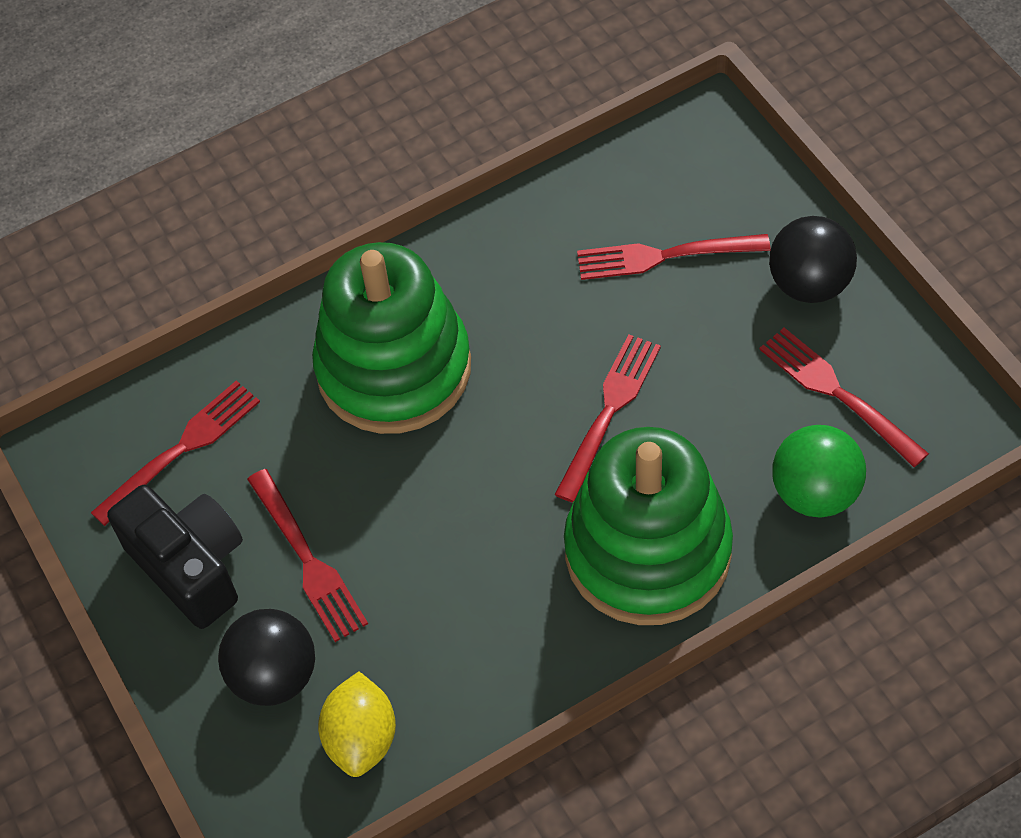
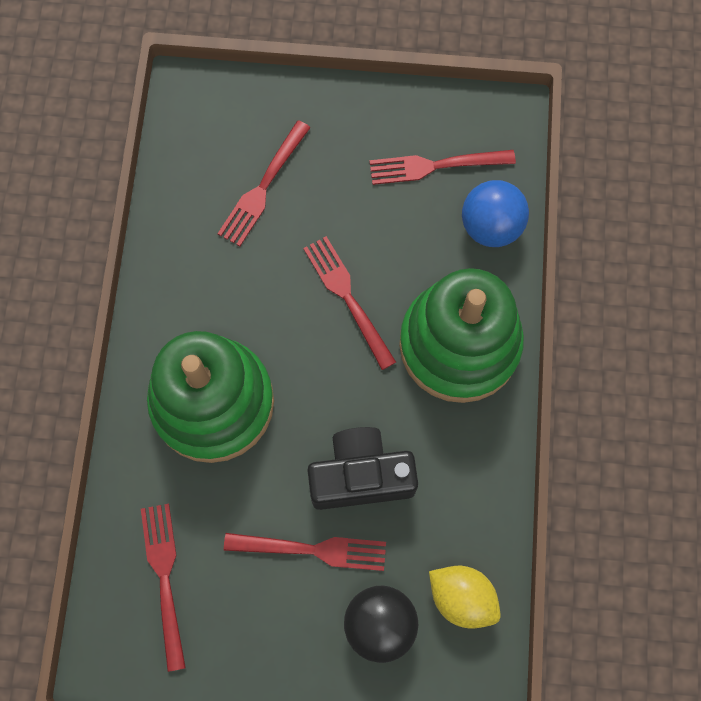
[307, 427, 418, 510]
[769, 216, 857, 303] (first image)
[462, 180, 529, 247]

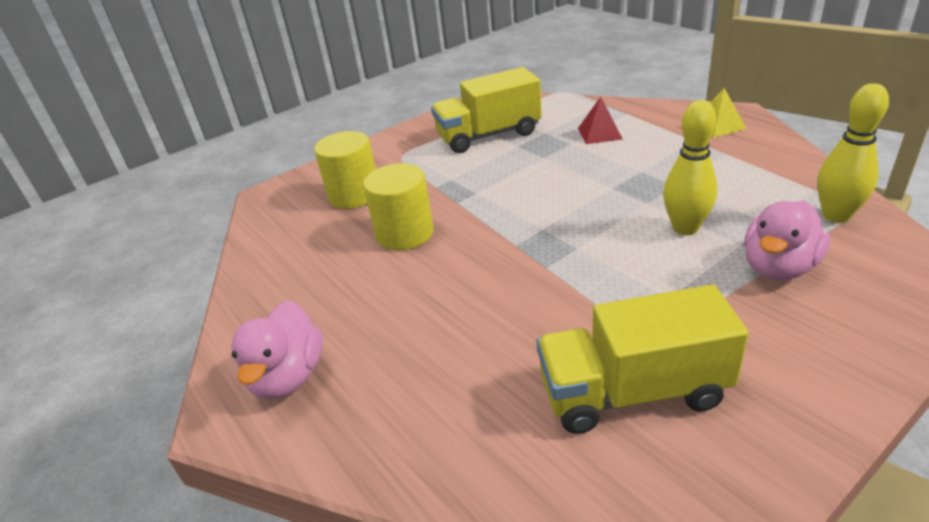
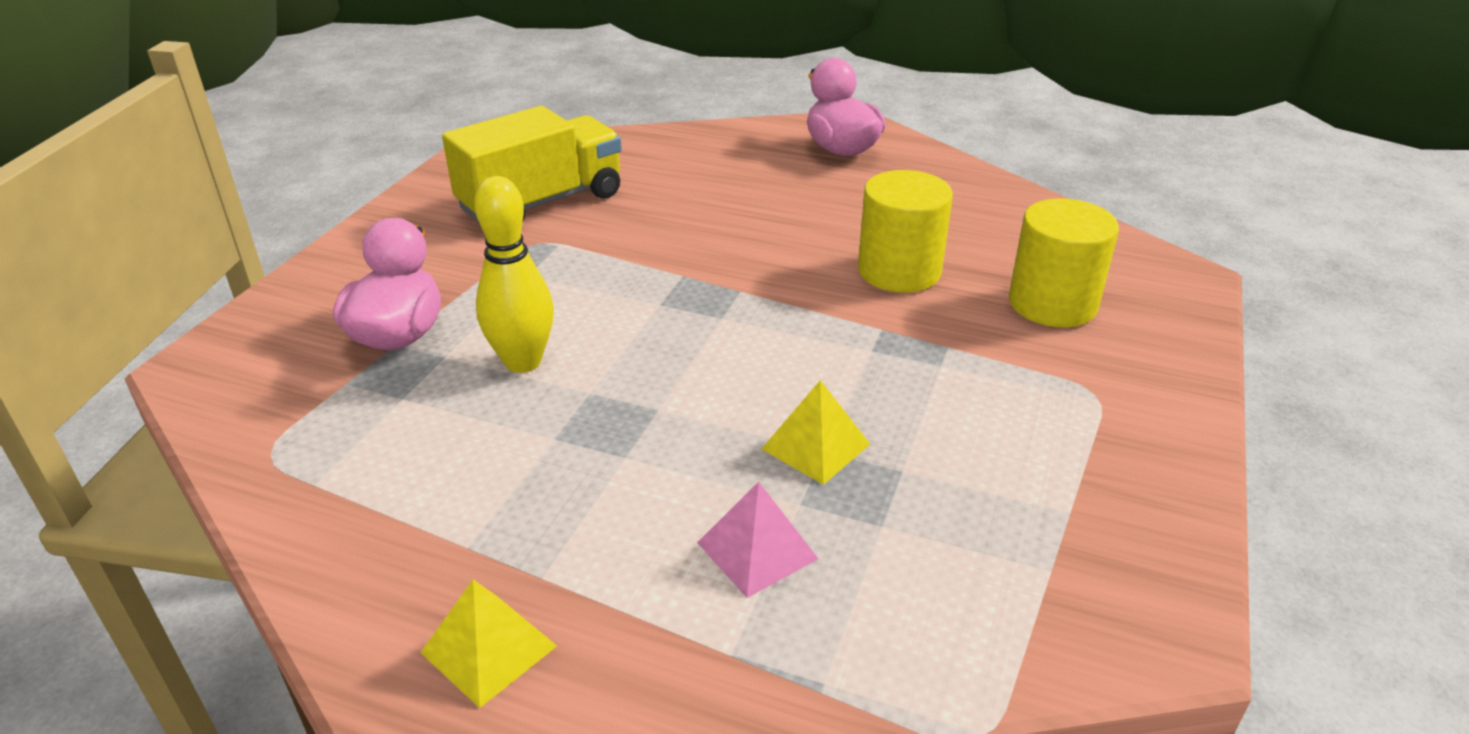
[431, 67, 542, 153] (first image)
[697, 482, 818, 598]
[817, 84, 889, 223] (first image)
[762, 380, 870, 485]

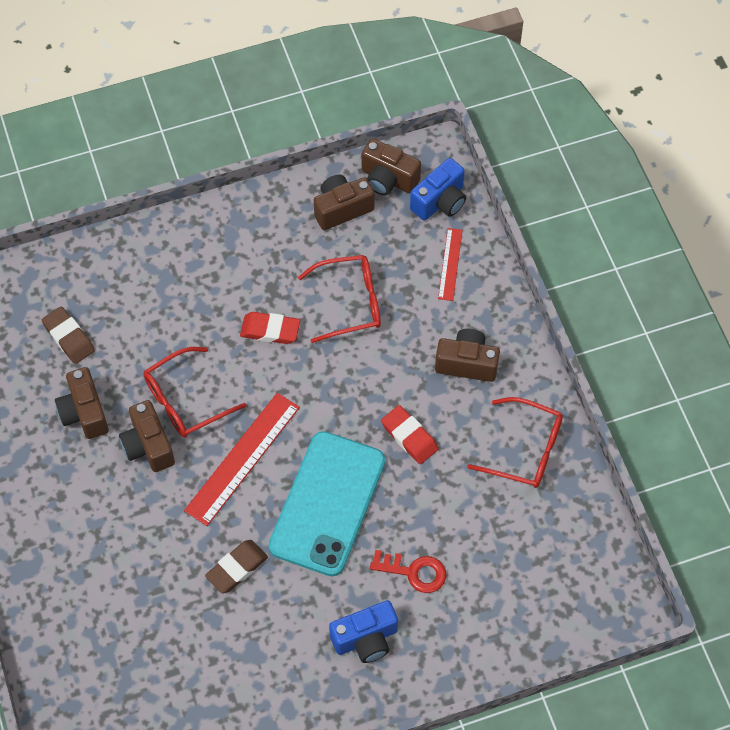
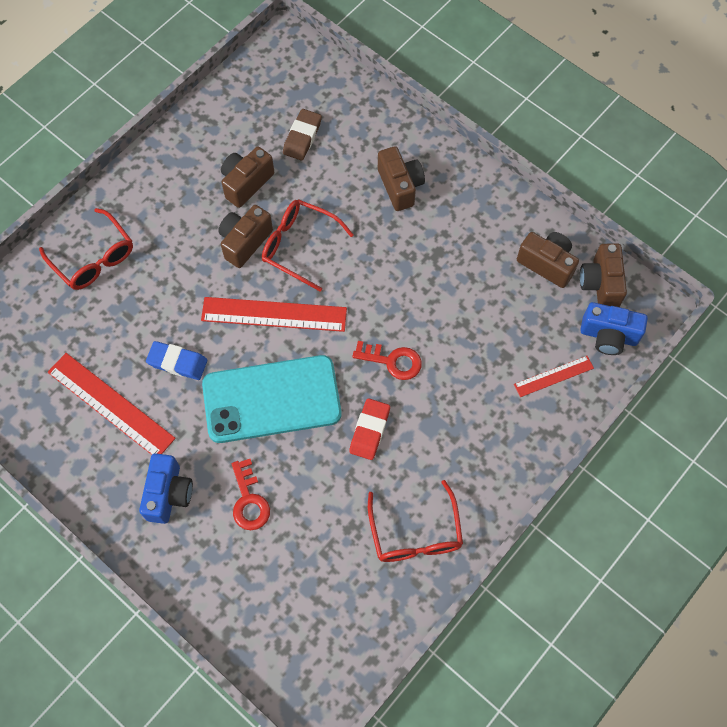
[146, 341, 207, 380]
[240, 312, 300, 344] (first image)
[39, 208, 133, 290]
[139, 453, 193, 524]
[378, 146, 425, 211]
[48, 353, 176, 455]
[352, 341, 422, 380]

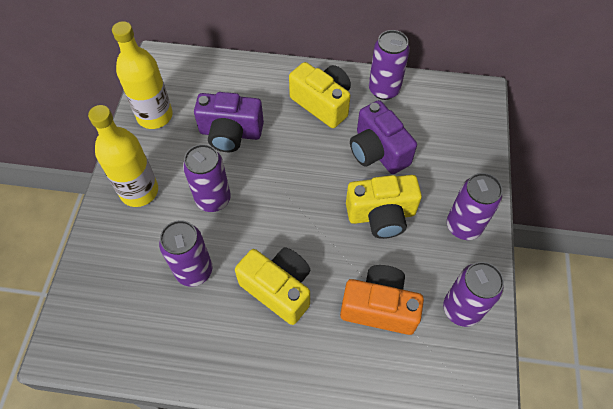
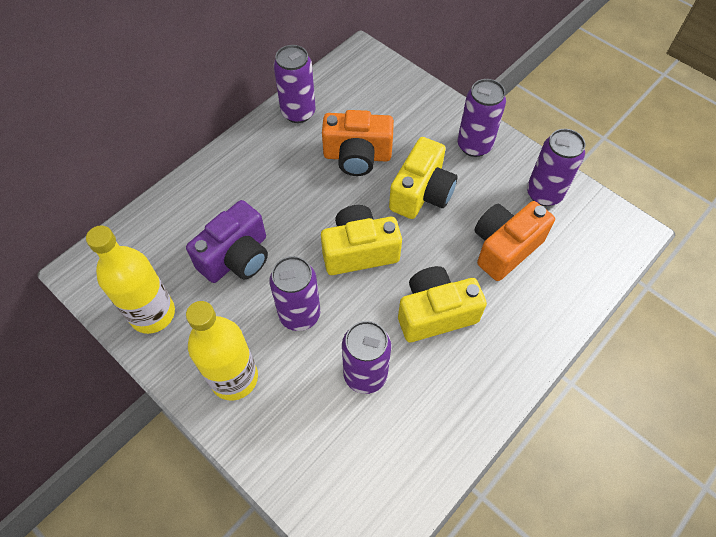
[321, 205, 402, 275]
[322, 110, 394, 176]

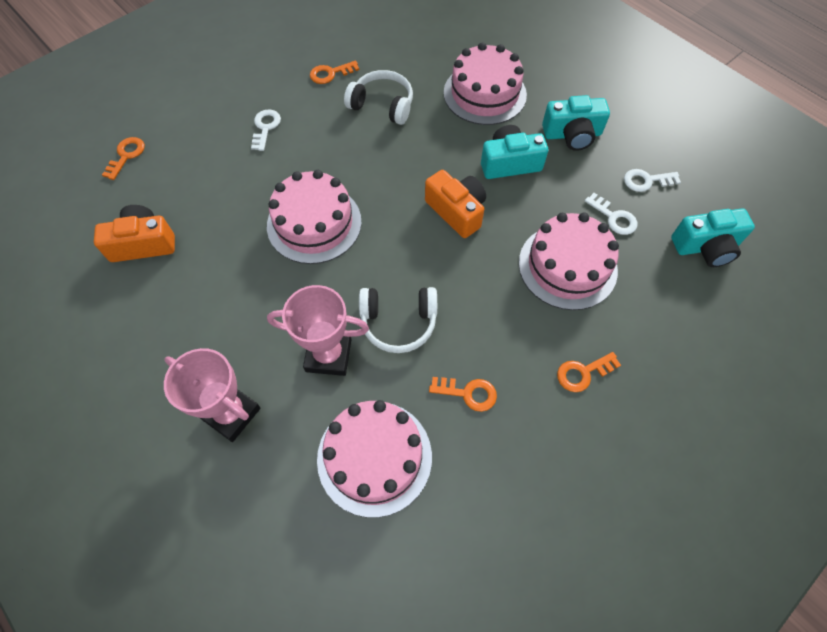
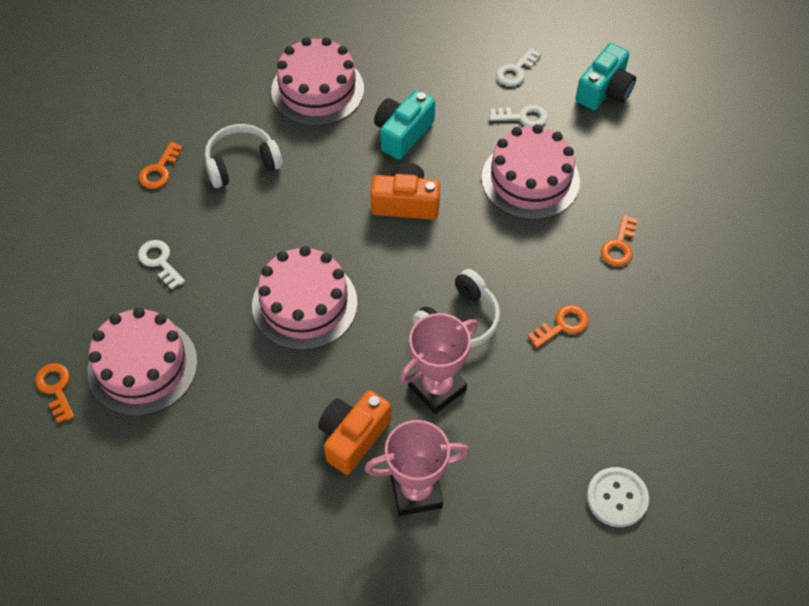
[318, 390, 391, 475]
[87, 307, 198, 416]
[542, 95, 610, 151] (first image)
[587, 467, 649, 527]

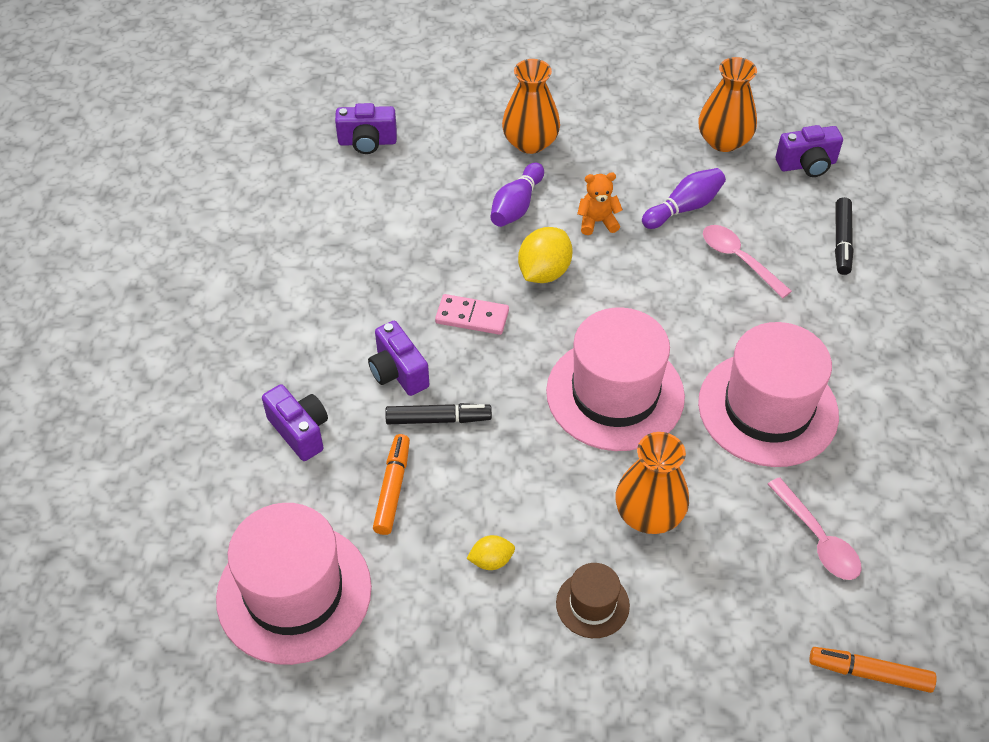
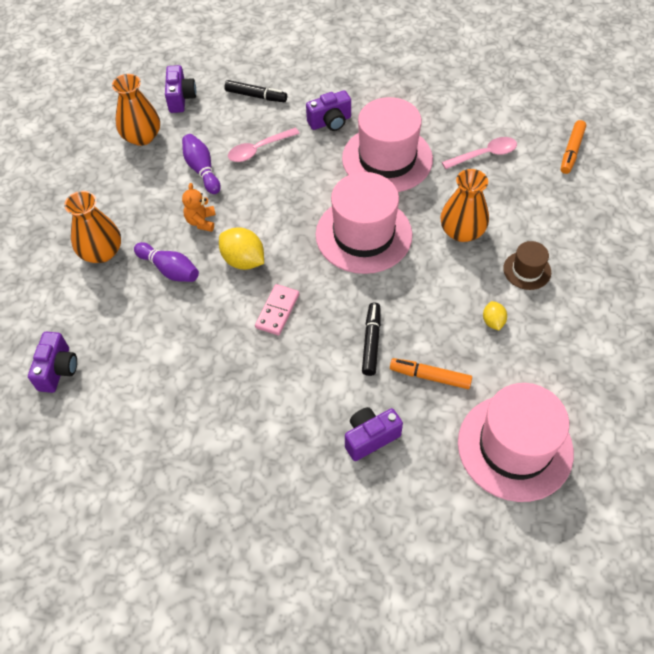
[306, 90, 351, 131]

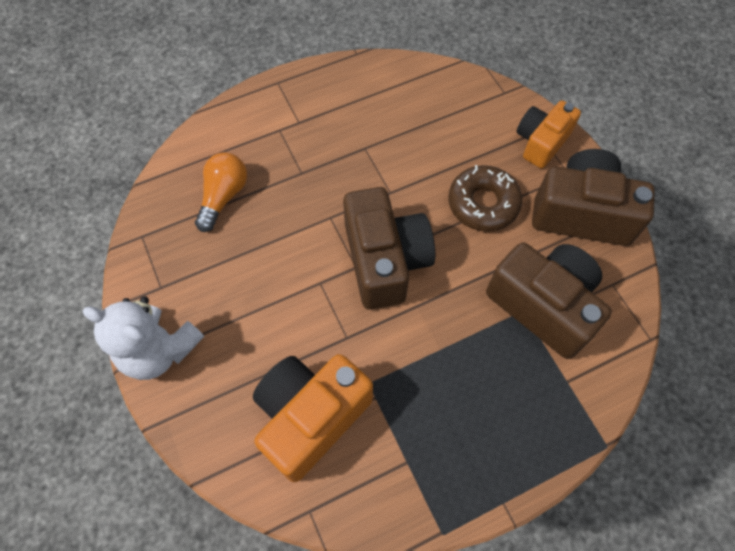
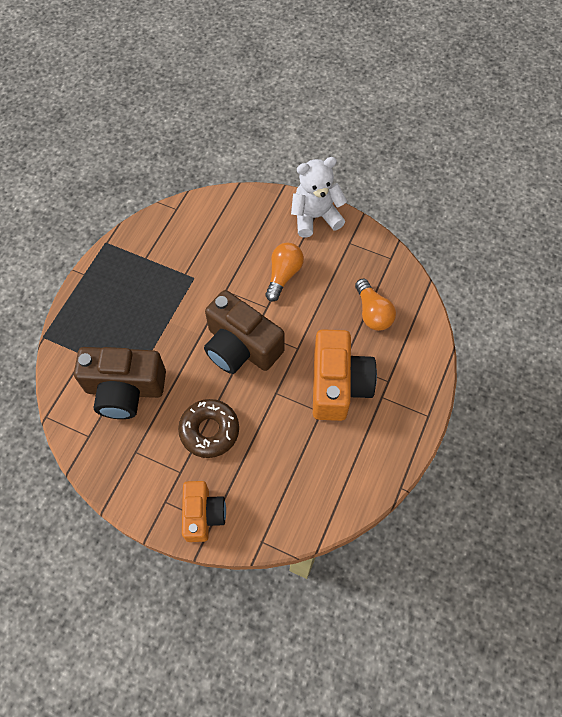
[313, 329, 377, 421]
[532, 149, 655, 246] (first image)
[265, 243, 304, 301]

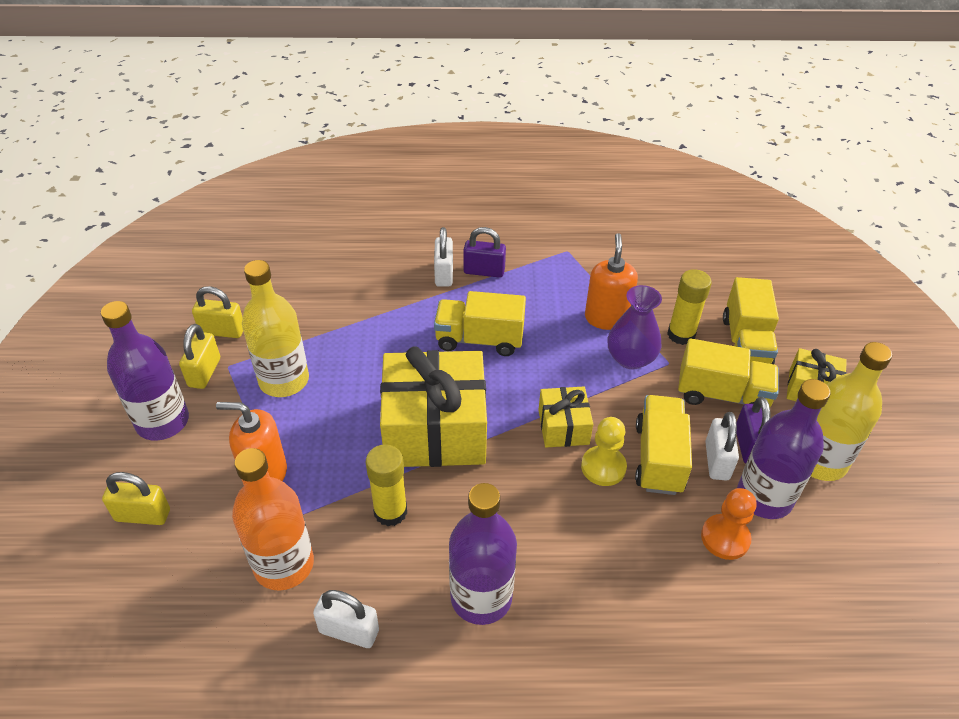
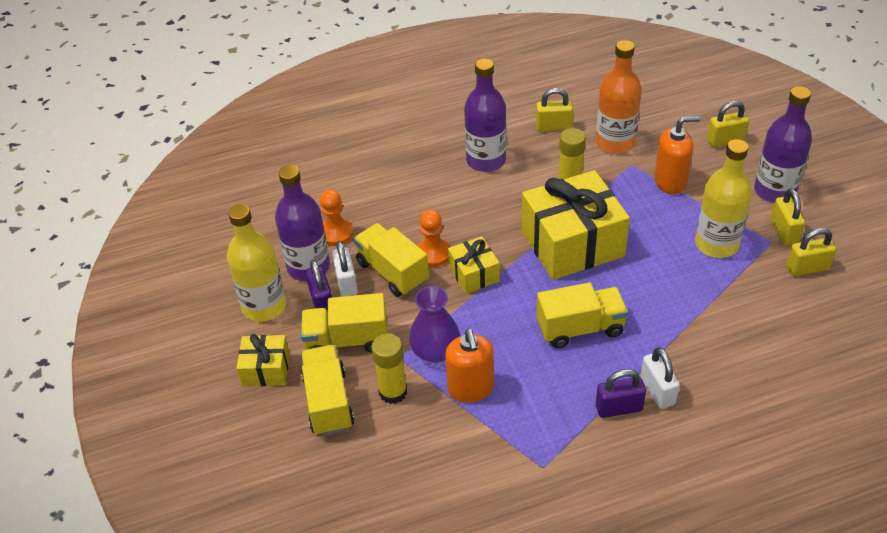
[536, 88, 573, 132]
[417, 210, 450, 267]
[353, 223, 429, 297]

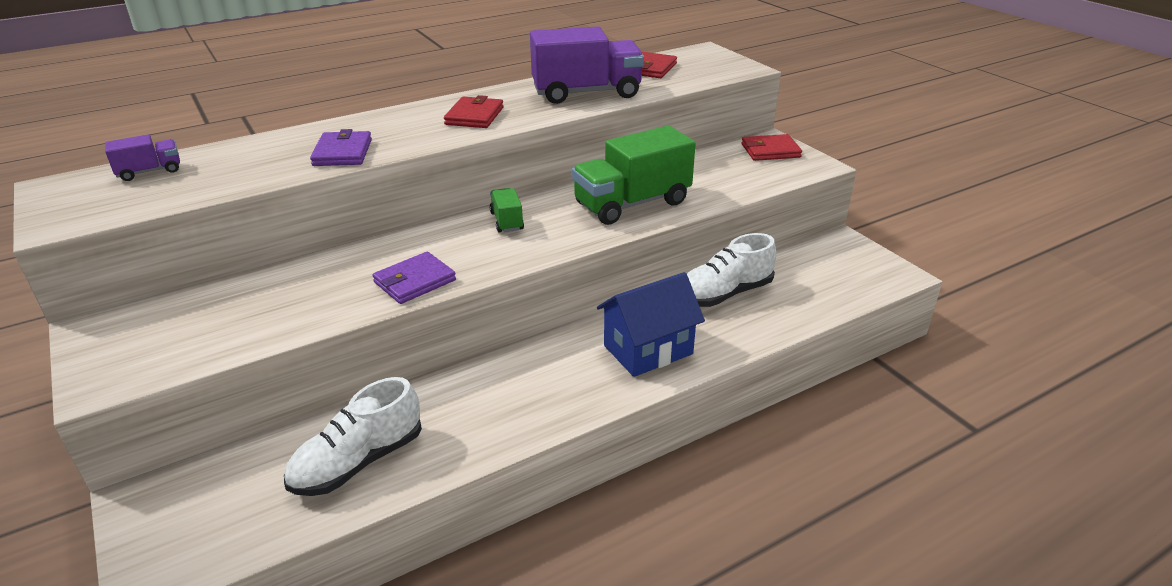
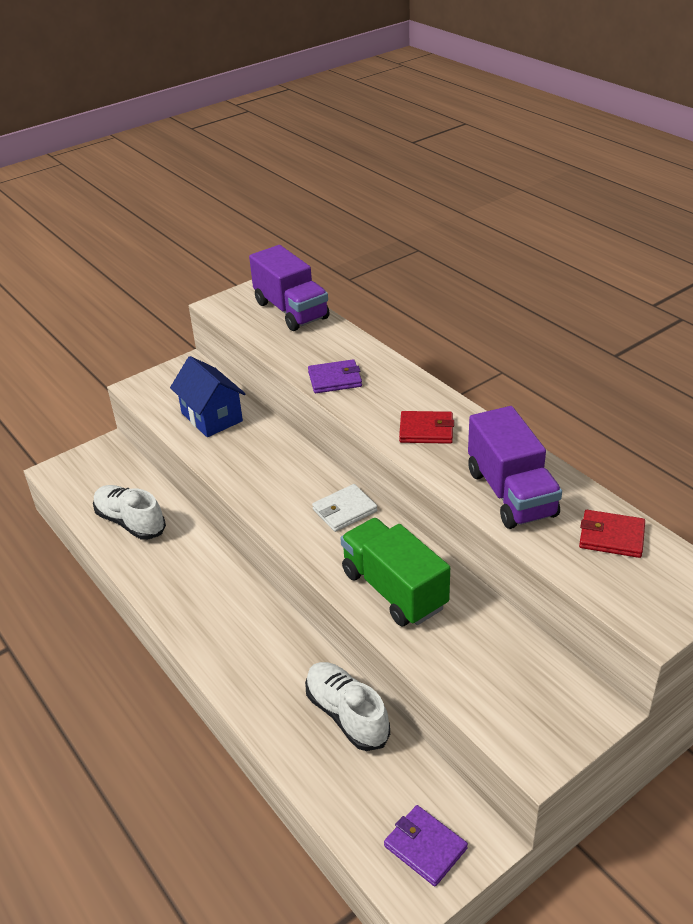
[249, 245, 330, 331]
[384, 805, 468, 886]
[312, 484, 377, 532]
[170, 356, 246, 437]
[741, 134, 802, 161] (first image)

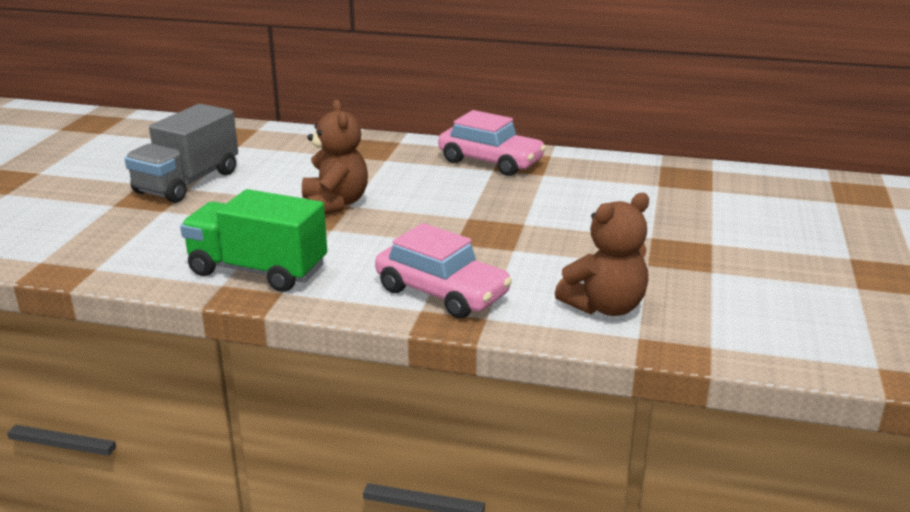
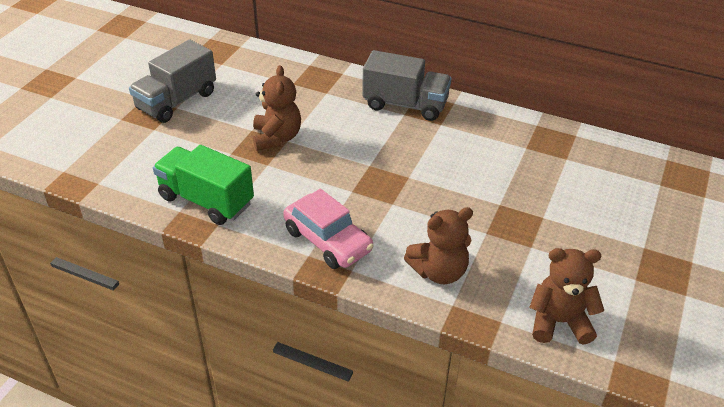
[362, 50, 452, 121]
[529, 248, 604, 345]

